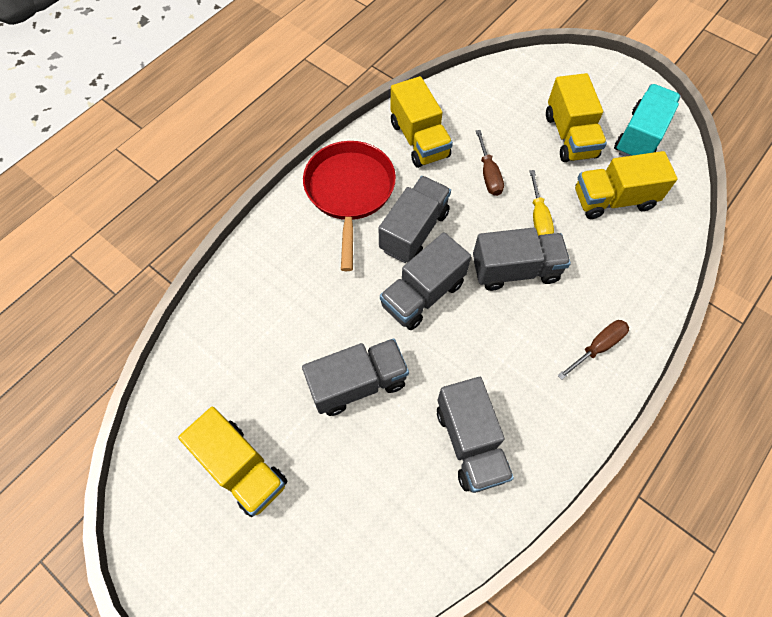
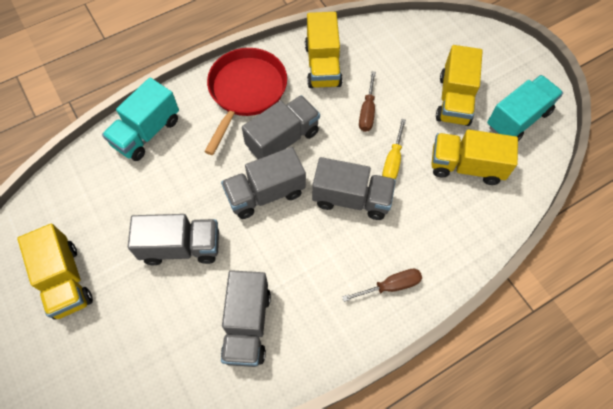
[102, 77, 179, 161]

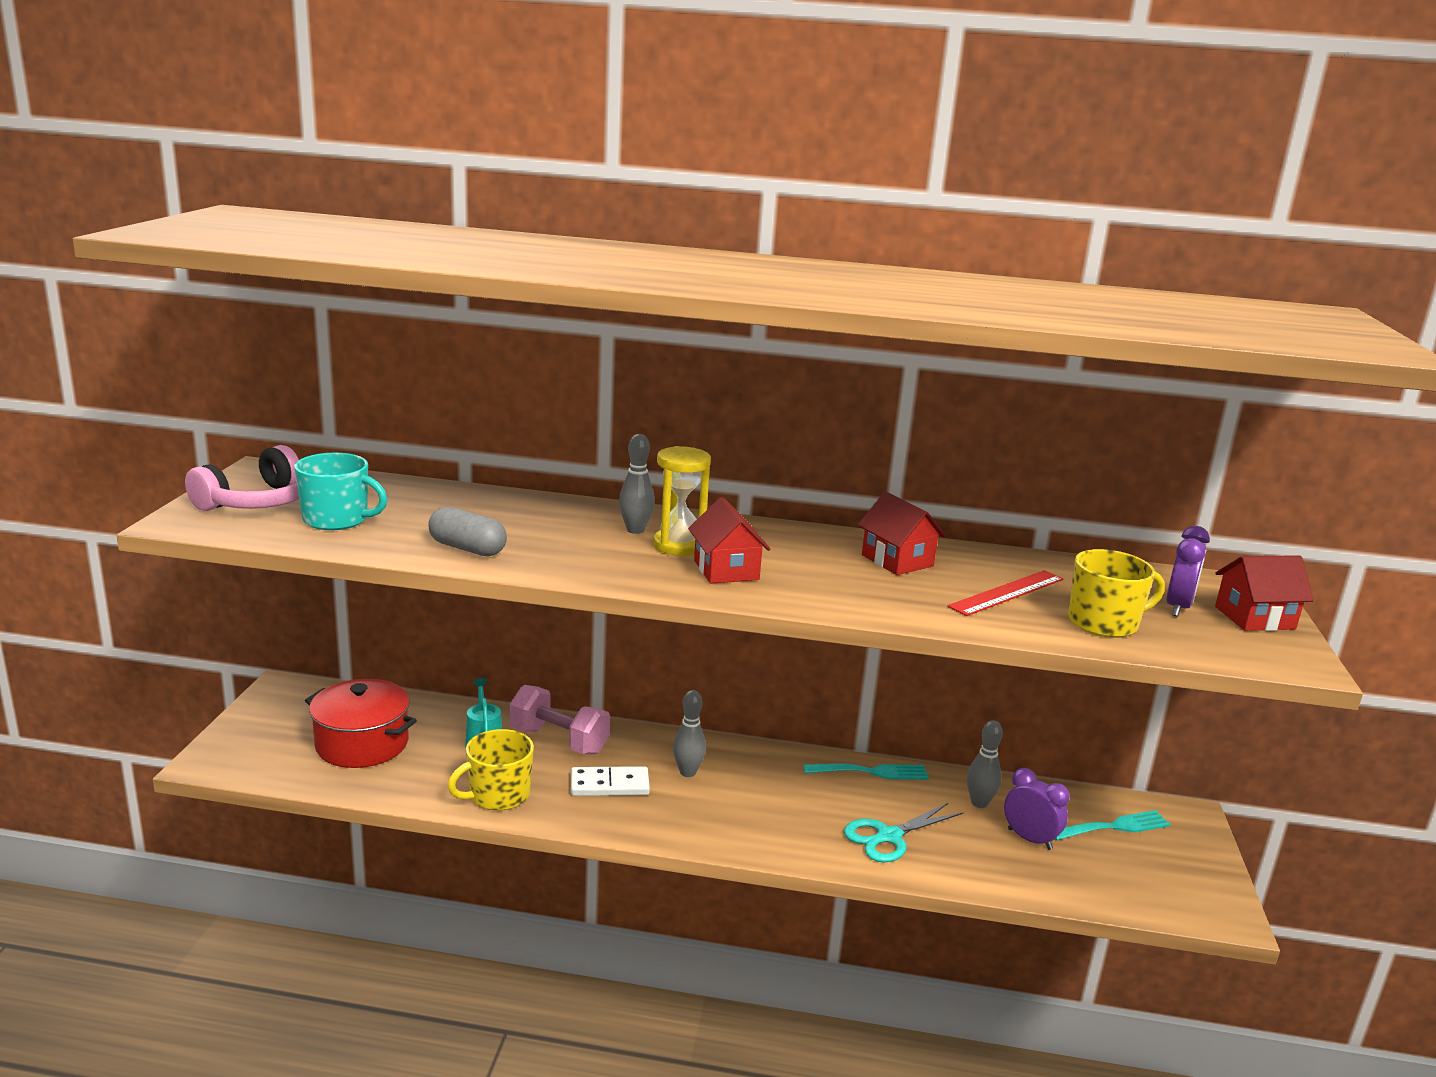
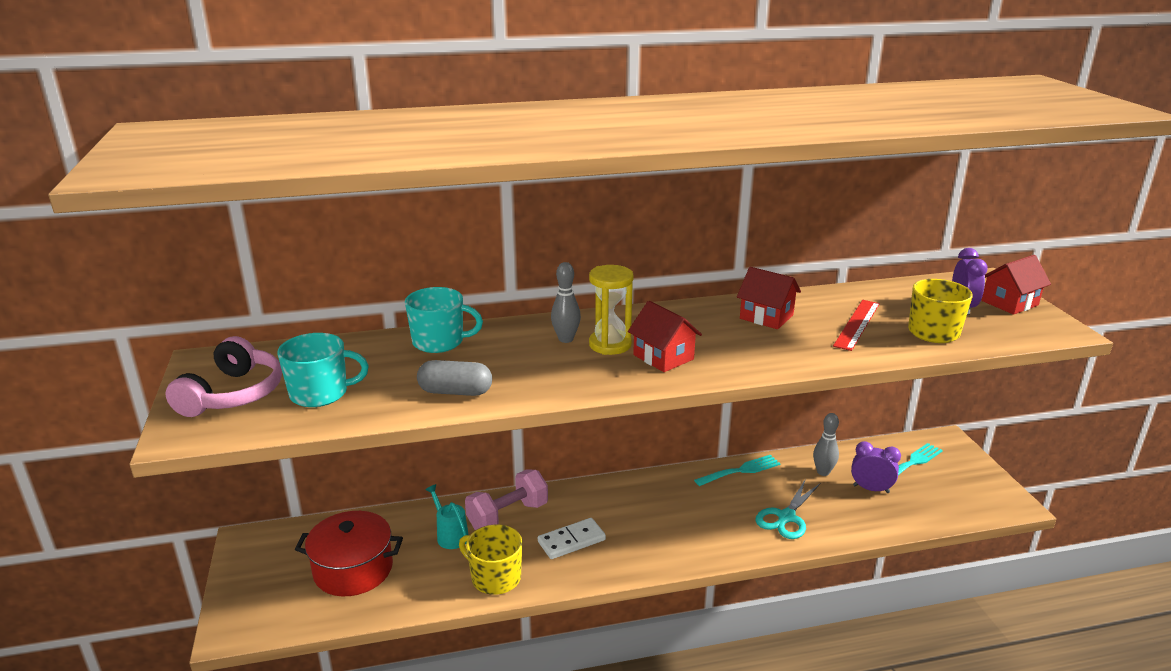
[459, 525, 523, 595]
[465, 470, 548, 530]
[673, 690, 706, 777] (first image)
[405, 287, 483, 353]

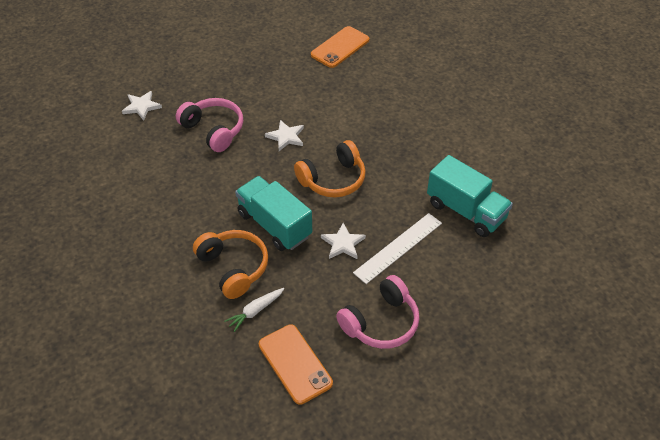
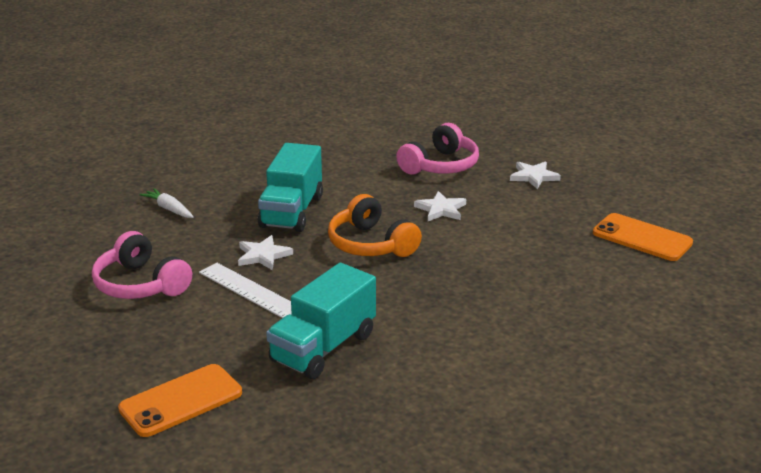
[510, 161, 561, 189]
[193, 230, 268, 299] (first image)
[258, 143, 323, 232]
[118, 364, 242, 437]

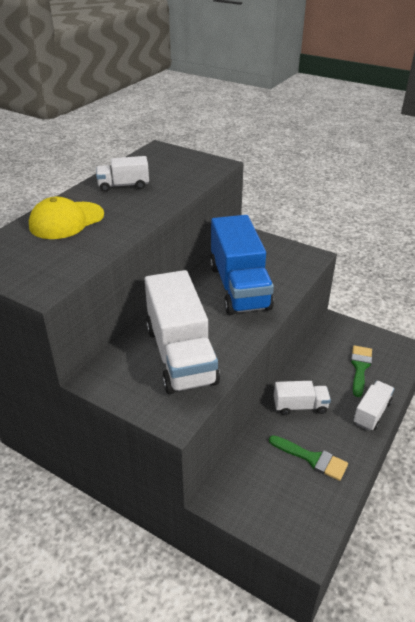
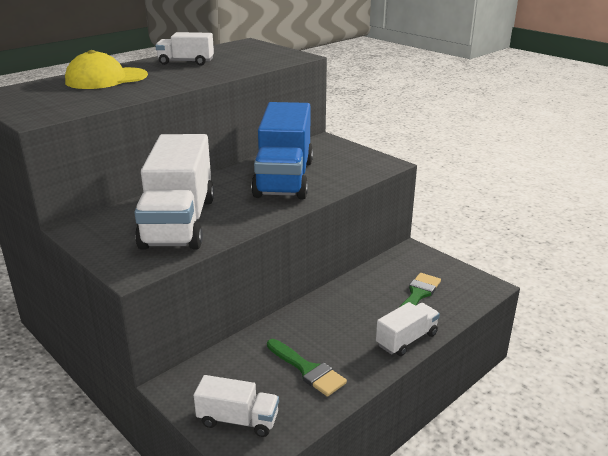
[194, 375, 279, 437]

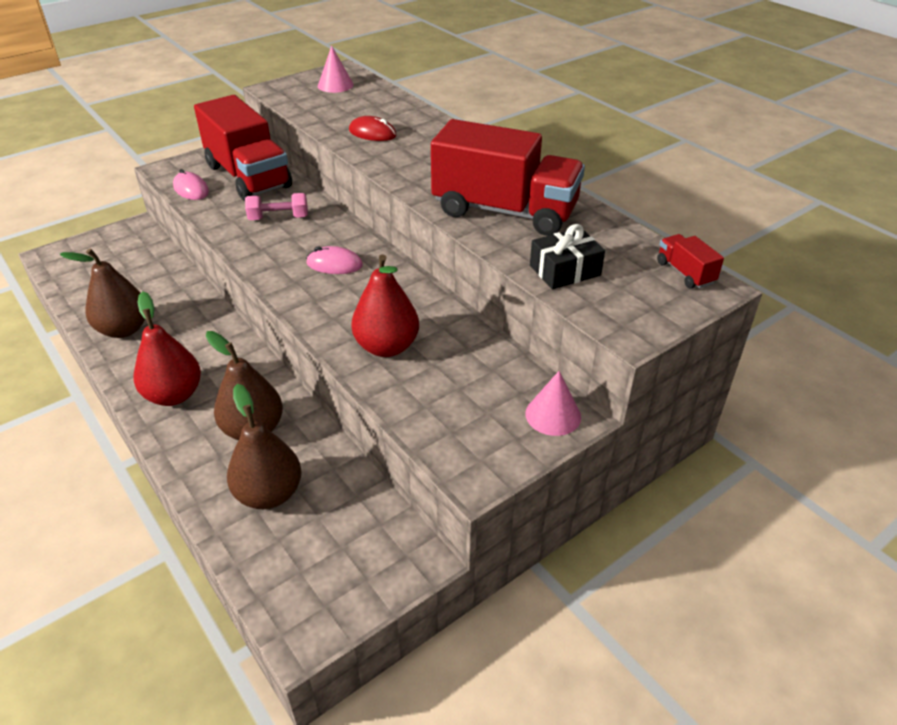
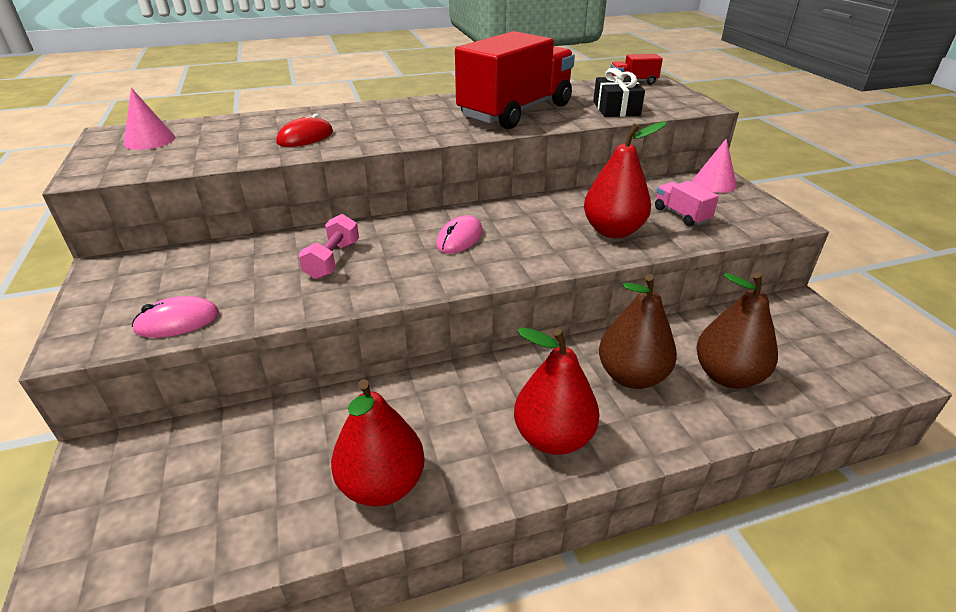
[331, 379, 425, 507]
[194, 95, 292, 201] (first image)
[655, 181, 719, 226]

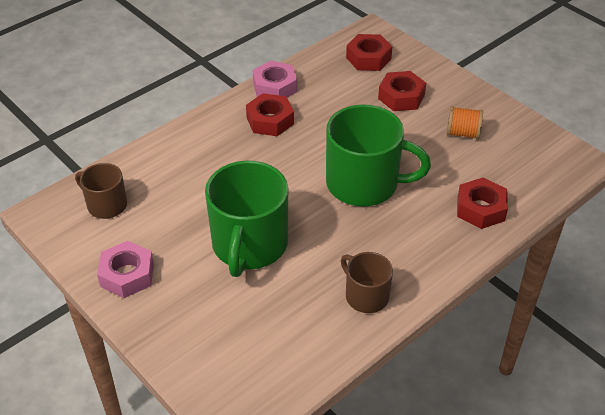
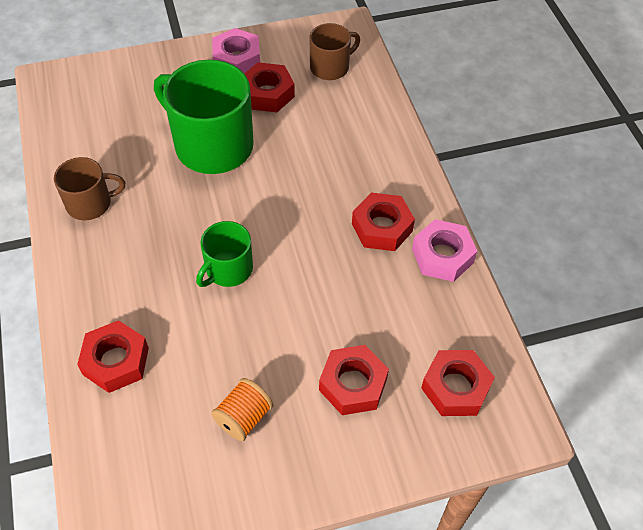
[196, 221, 253, 287]
[244, 62, 295, 112]

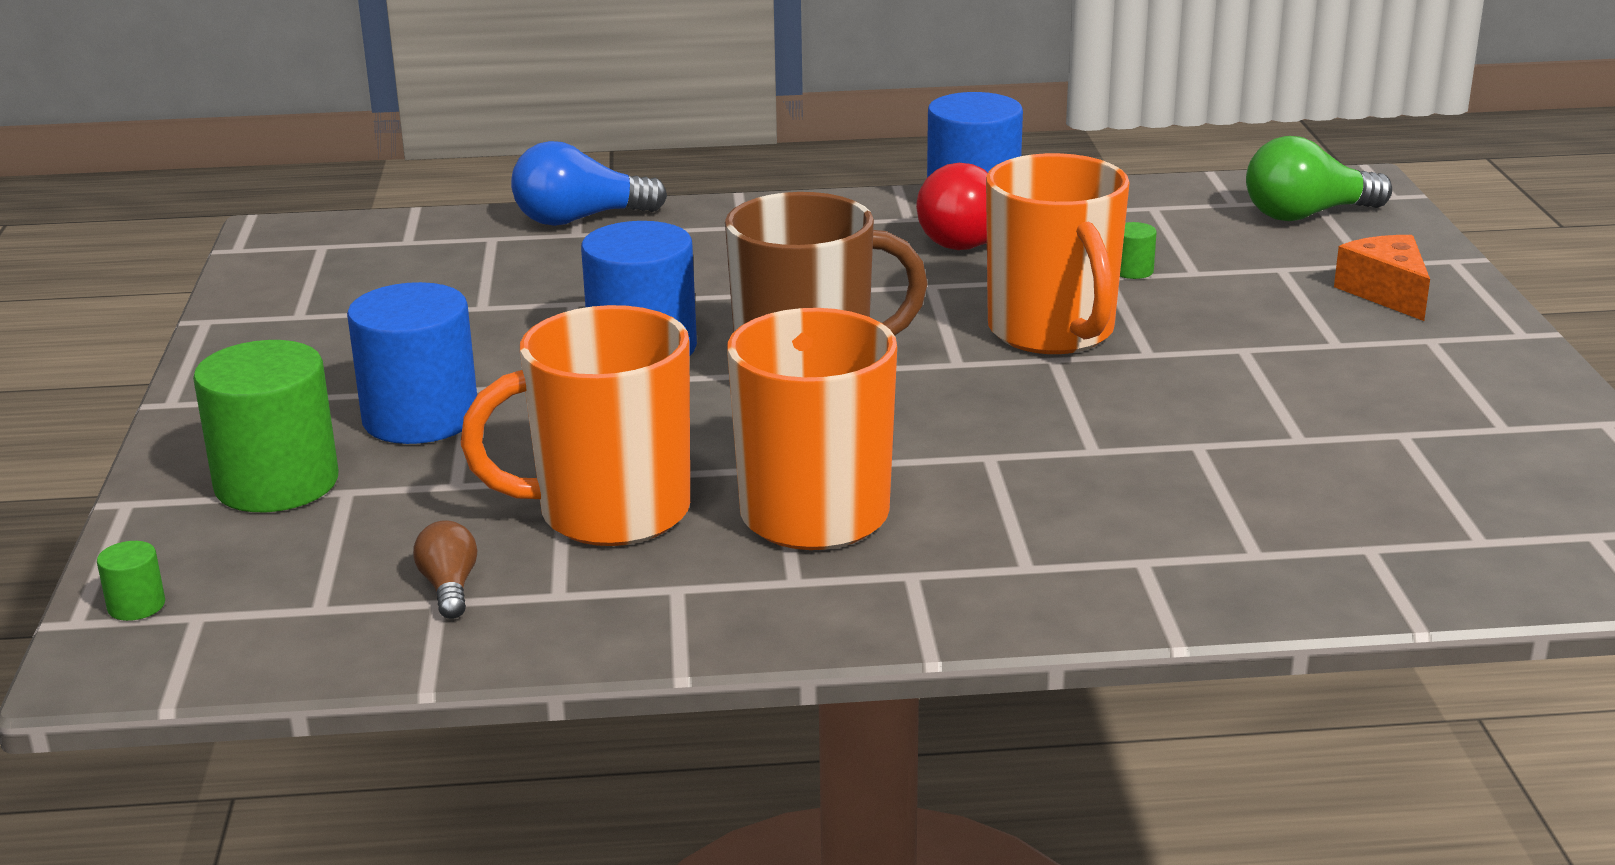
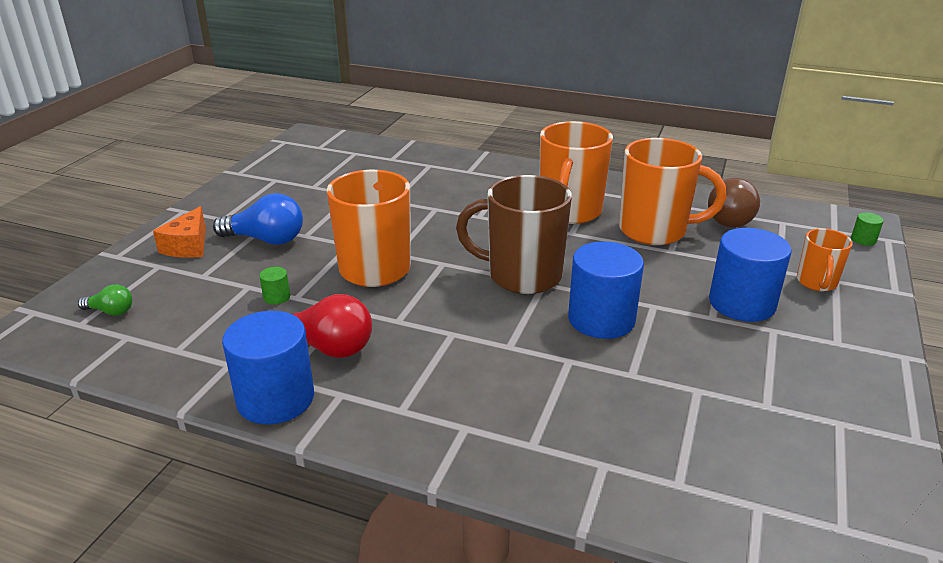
[797, 228, 853, 291]
[708, 178, 760, 227]
[213, 193, 303, 245]
[78, 284, 132, 316]

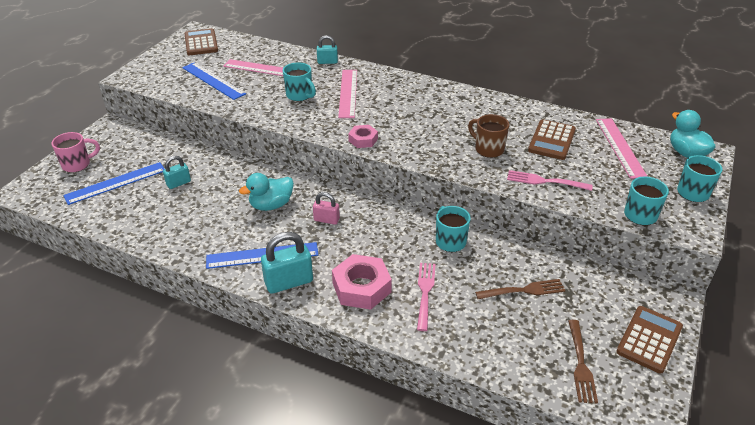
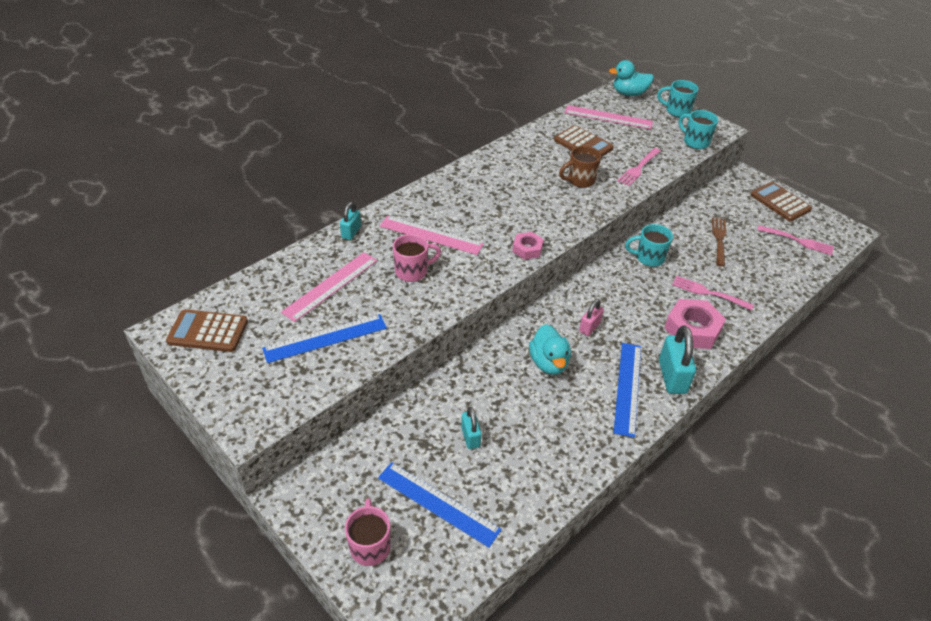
[378, 462, 502, 548]
[393, 234, 441, 282]
[757, 225, 834, 255]

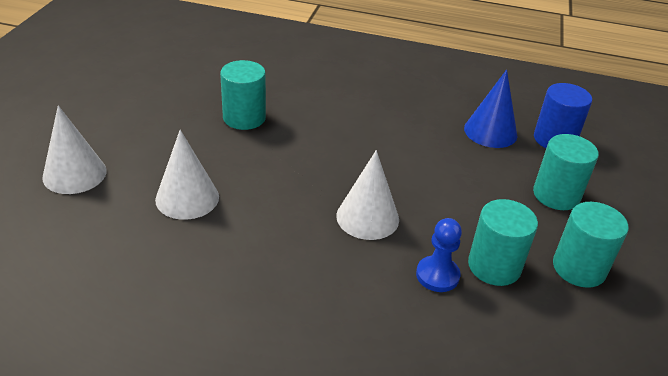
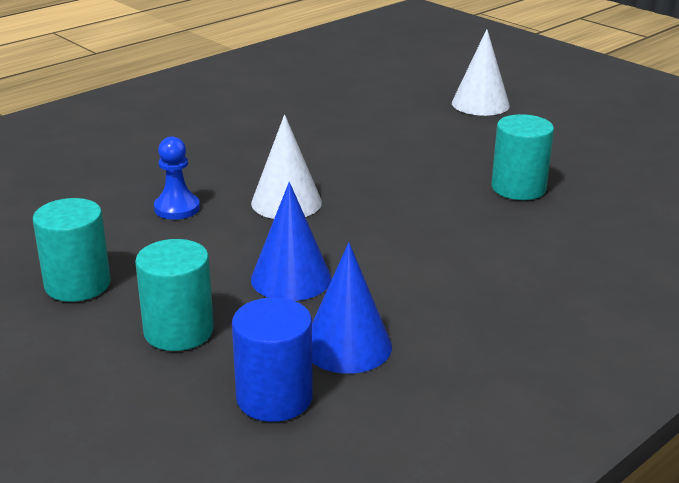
[155, 130, 219, 220] (first image)
[468, 199, 538, 286] (first image)
[251, 182, 331, 301]

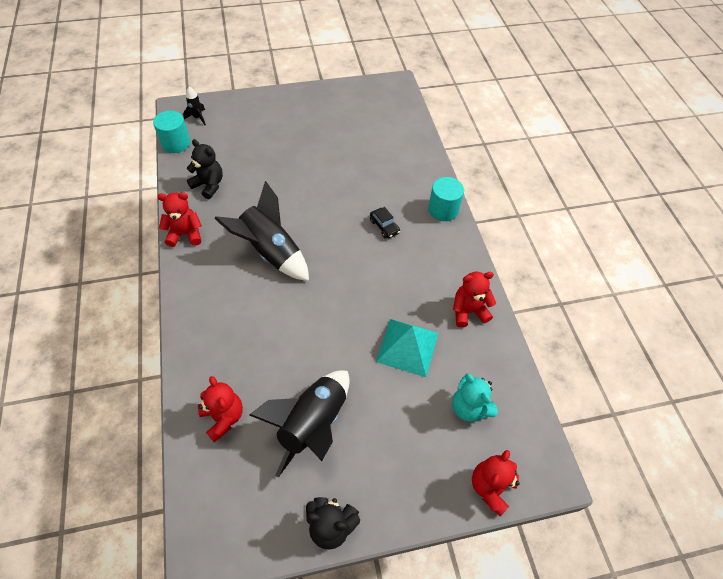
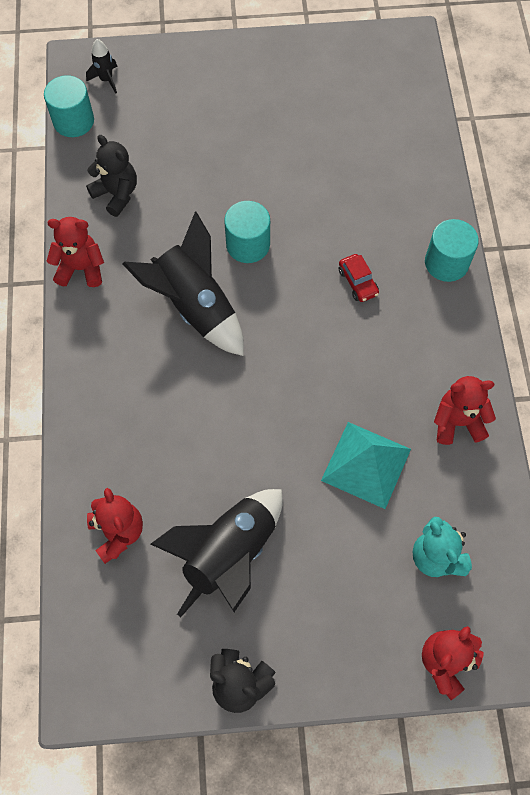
[339, 254, 379, 302]
[224, 201, 270, 263]

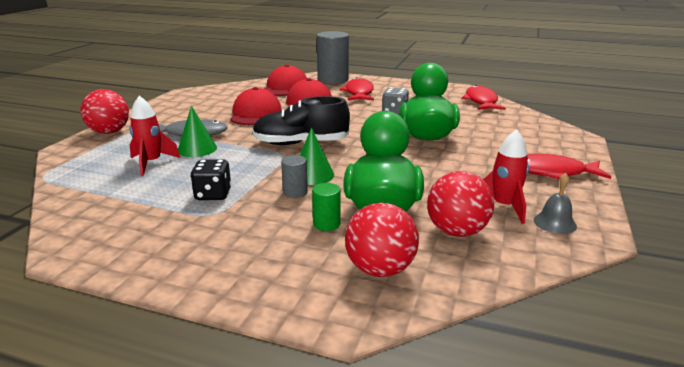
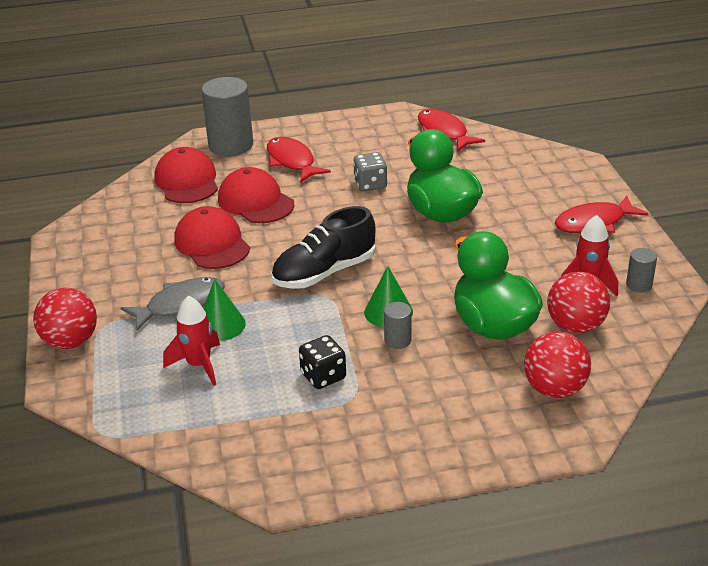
[312, 183, 341, 231] (first image)
[626, 248, 657, 292]

